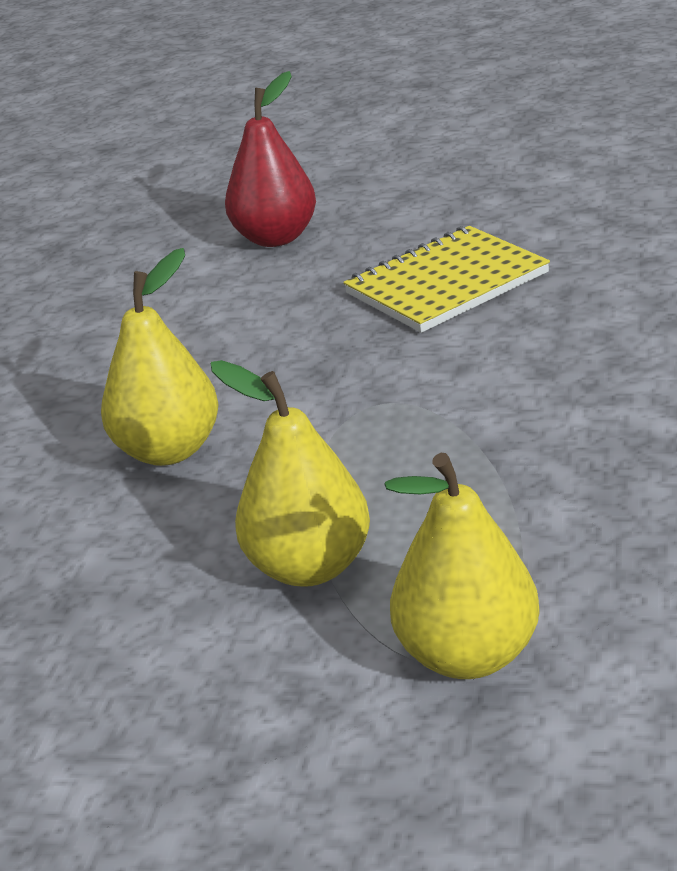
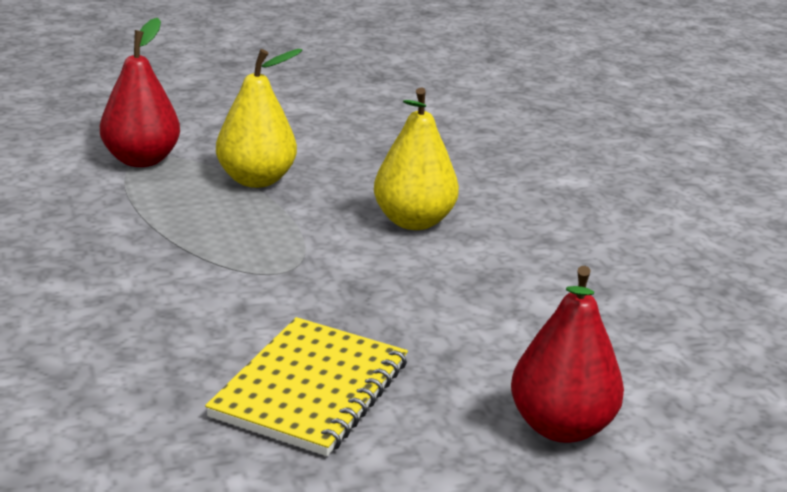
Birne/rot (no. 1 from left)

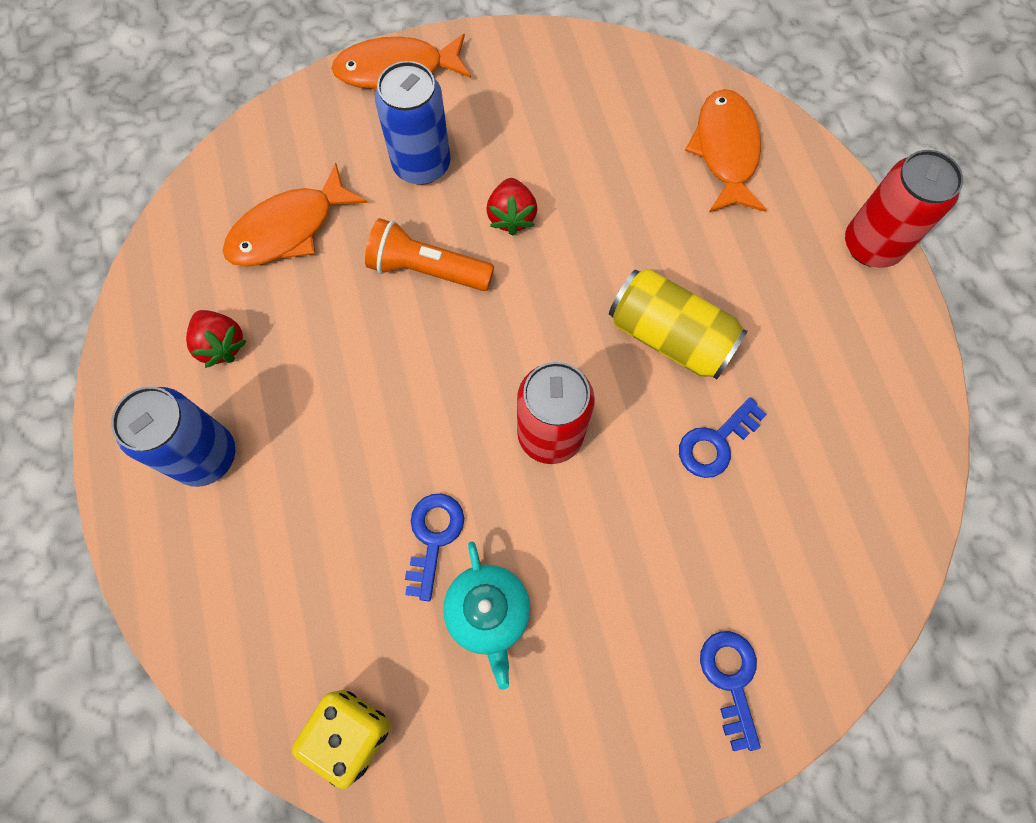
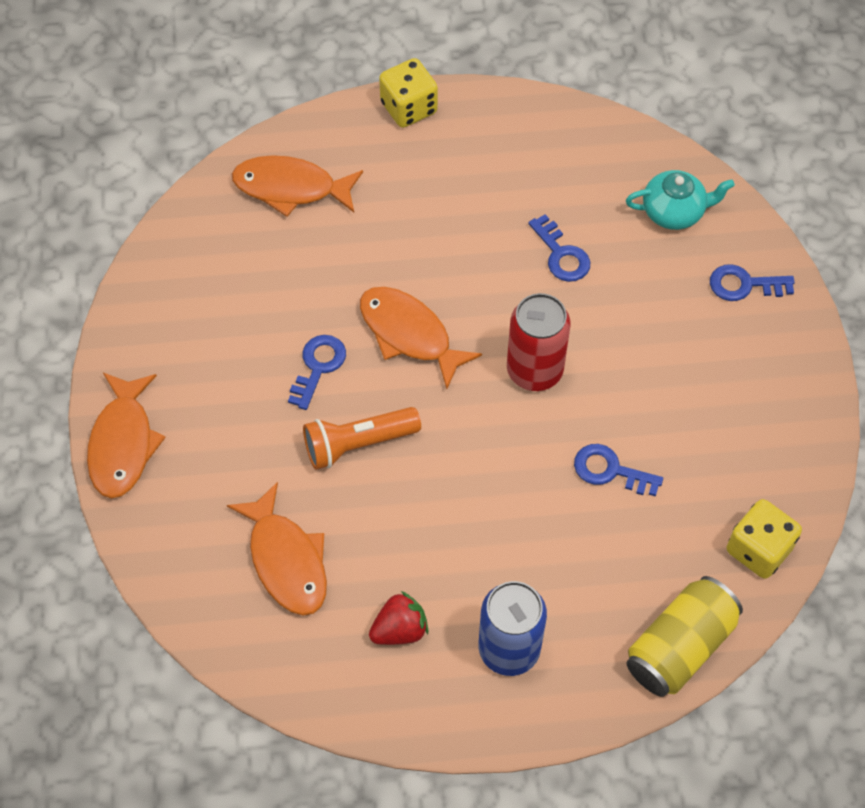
Taschenlampe/orange
Dose/blau (no. 2 from left in the first image)
Teekanne/türkis
Schlüssel/blau (no. 1 from left)
Dose/gelb
Spielwürfel/gelb (no. 1 from left)
Fisch/orange (no. 4 from left)

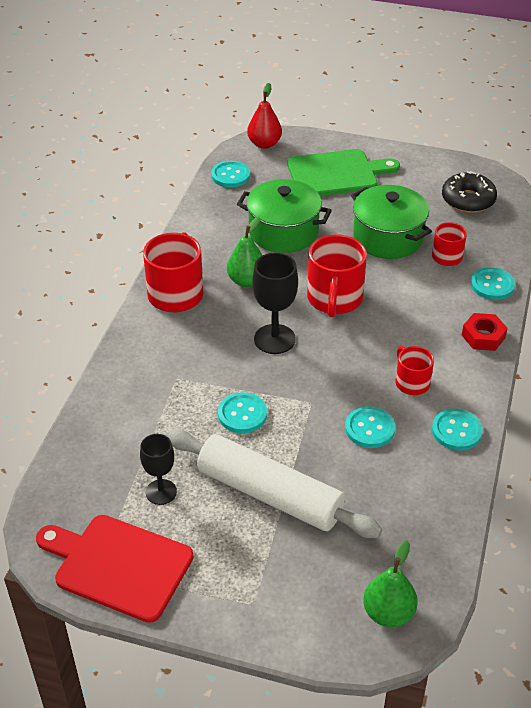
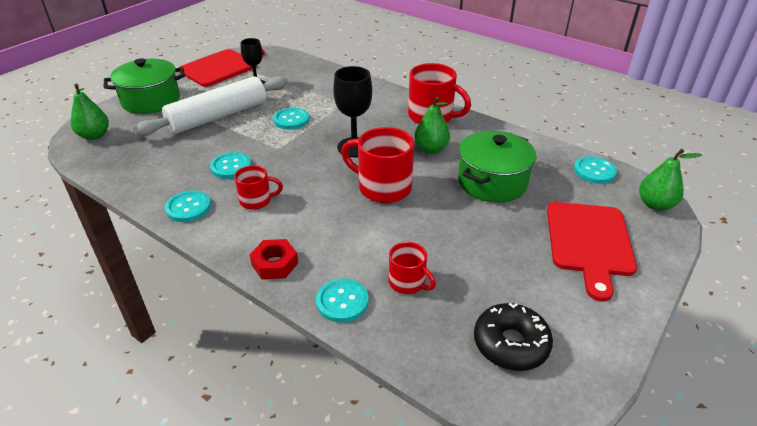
Birne/grün (no. 3 from left)
Schneidebrett/rot (no. 2 from left)
Kochtopf/grün (no. 1 from left)

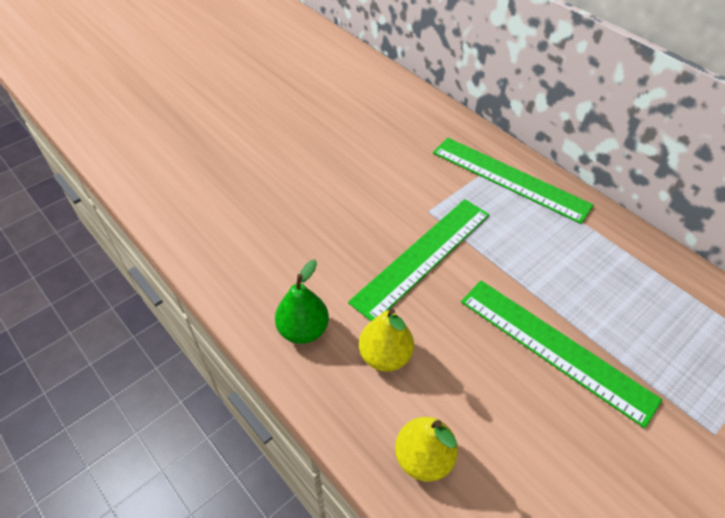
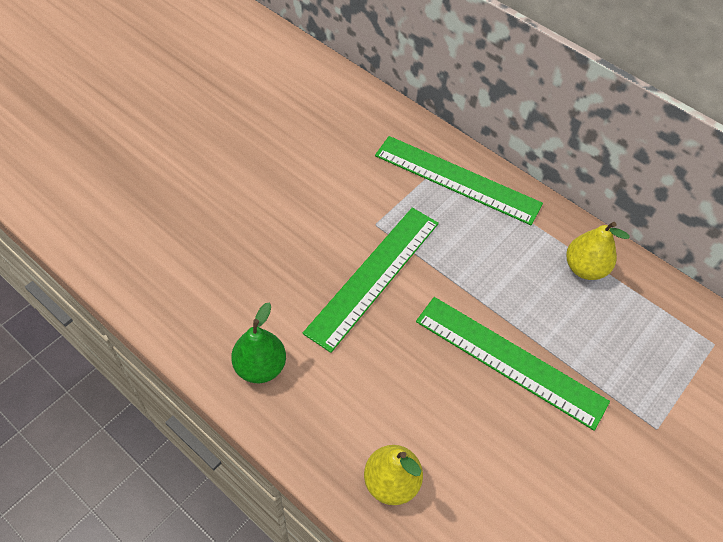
Birne/gelb (no. 2 from left)

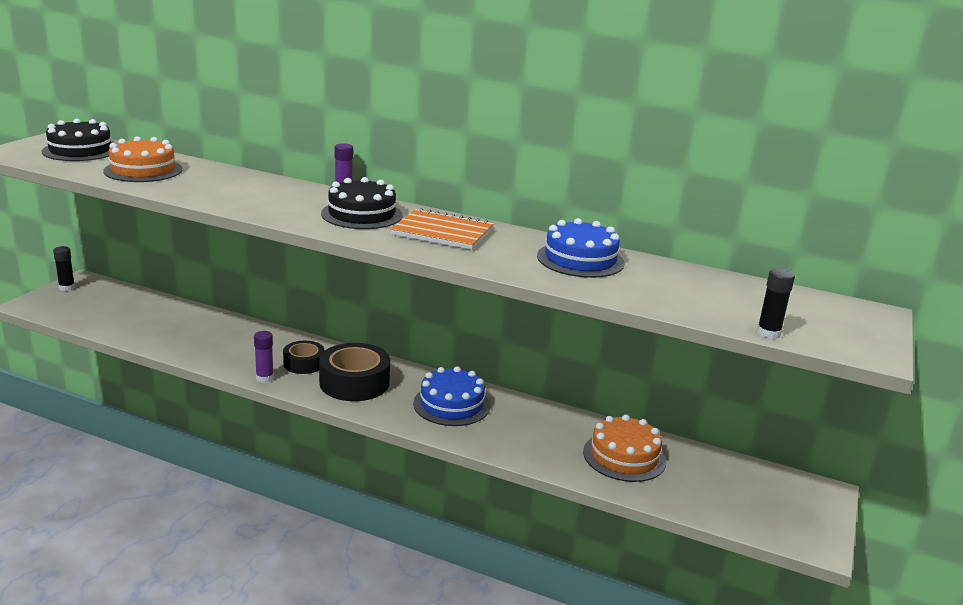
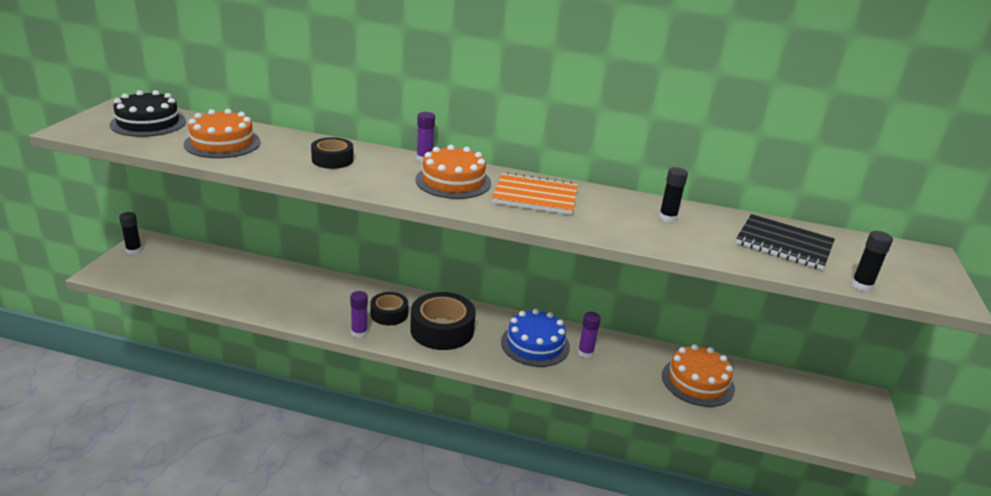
Kuchen/orange (no. 2 from left)
Klebestift/schwarz (no. 2 from left)
Klebeband/schwarz (no. 1 from left)
Klebestift/lila (no. 3 from left)
Notizbuch/schwarz

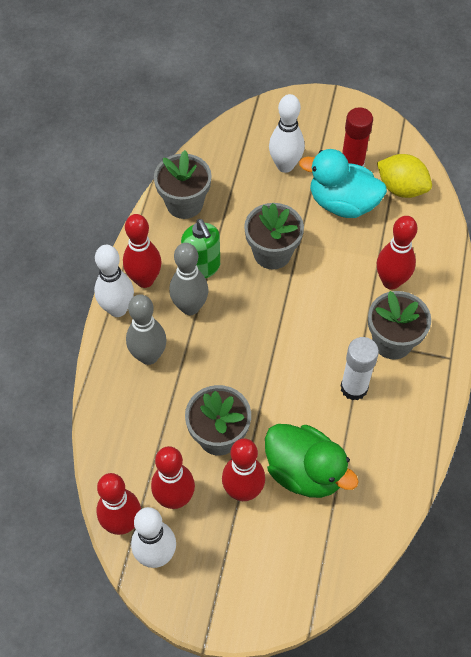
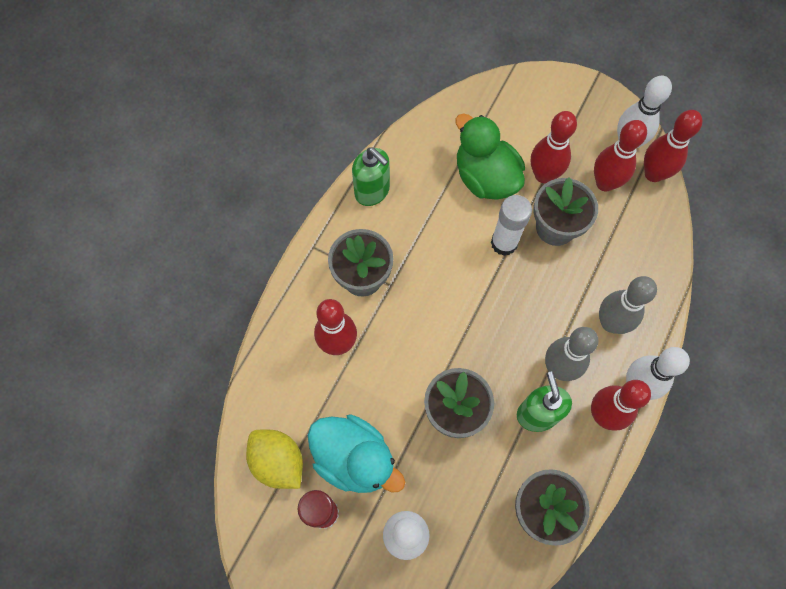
Klebestift/weiß
Seifenspender/grün (no. 1 from left)

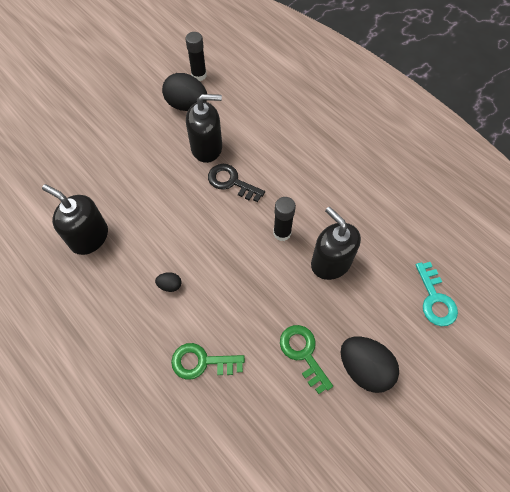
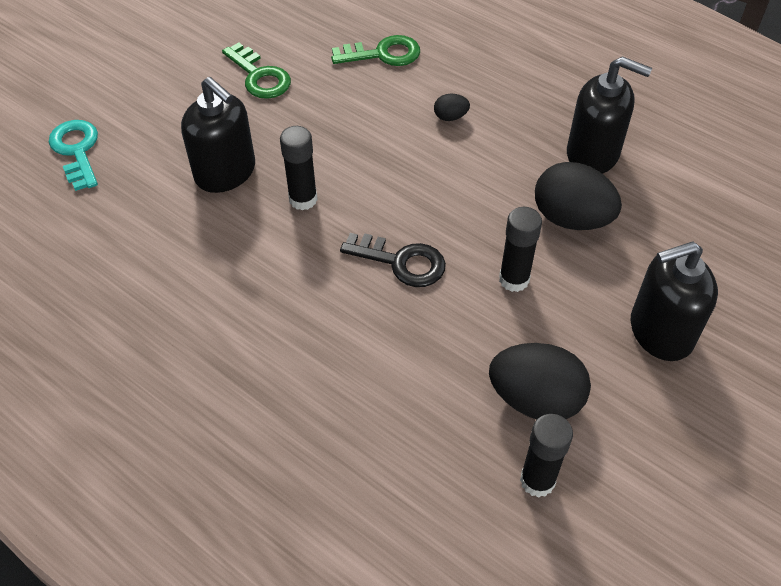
Seifenspender/schwarz (no. 3 from left)
Ei/schwarz (no. 3 from left)
Klebestift/schwarz (no. 2 from left)

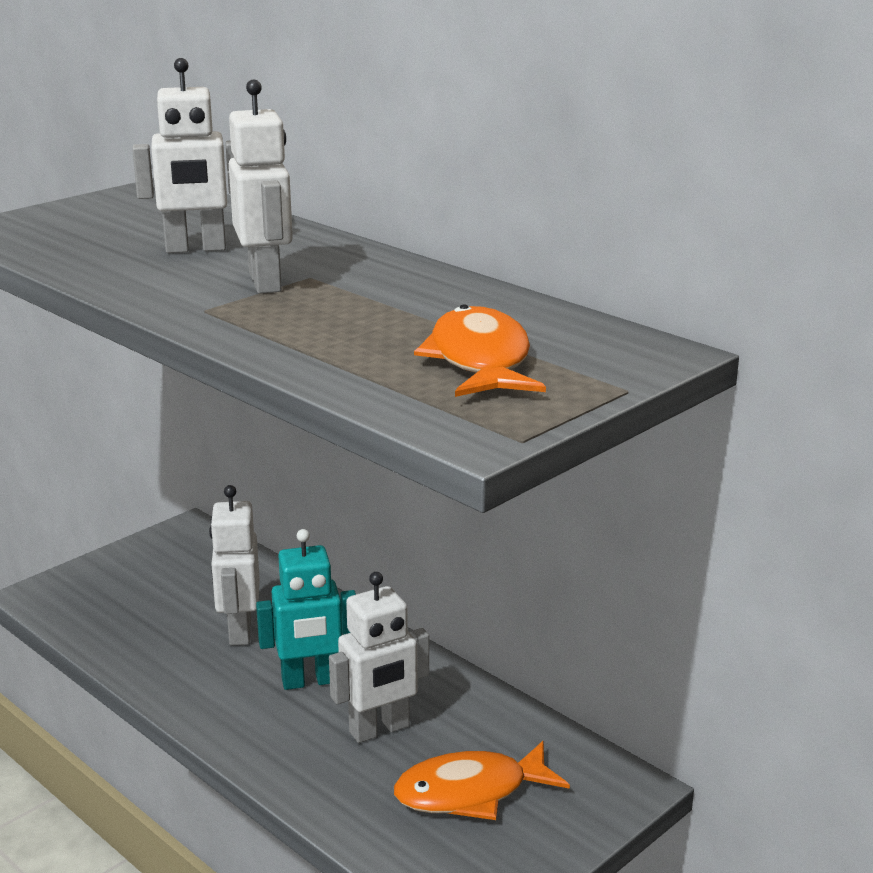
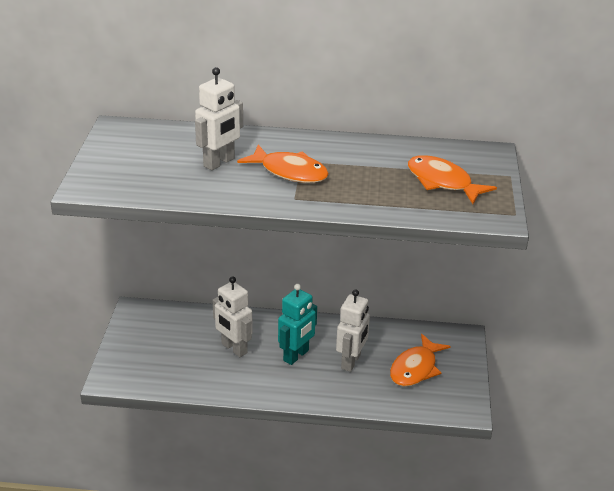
Fisch/orange (no. 1 from left)

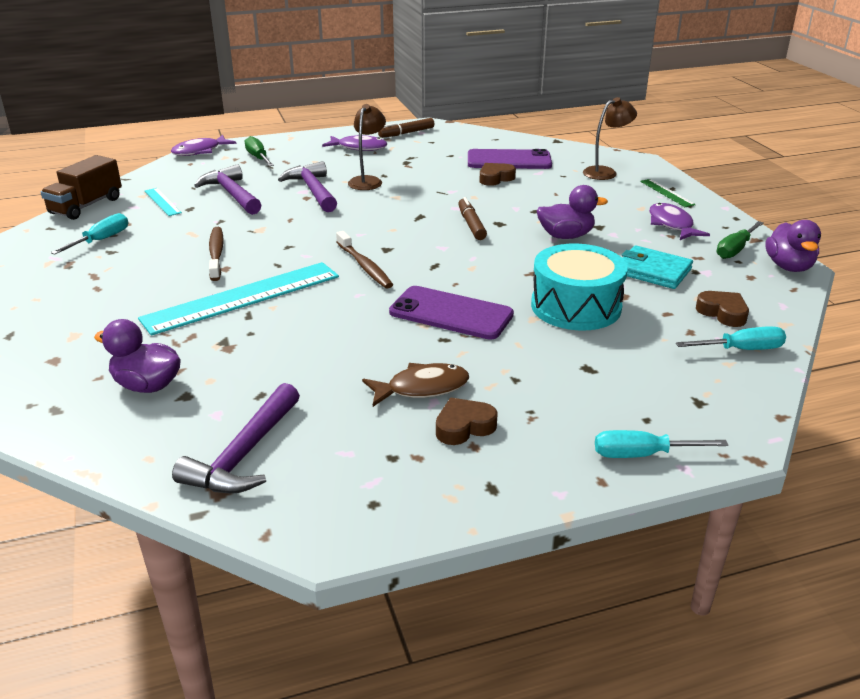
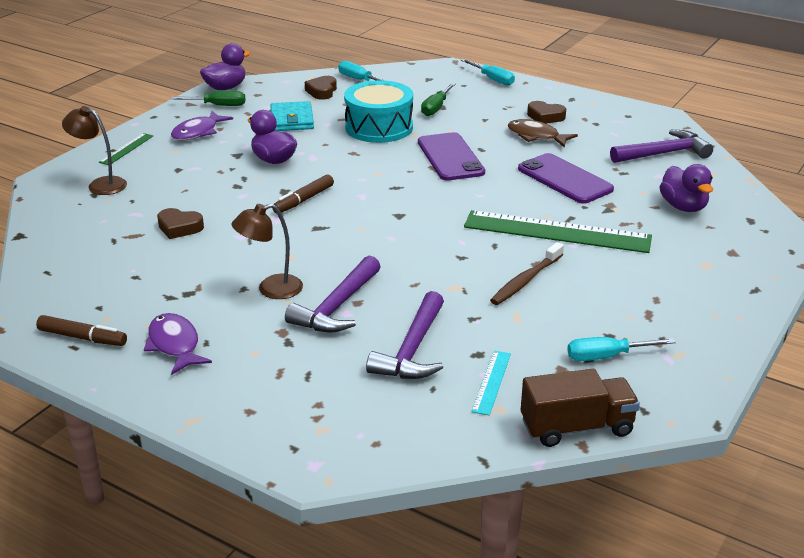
Lineal/grün (no. 2 from left)
Fisch/lila (no. 1 from left in the first image)
Schraubenzieher/grün (no. 2 from left)
Zahnbürste/braun (no. 2 from left in the first image)
Handy/lila (no. 2 from left)

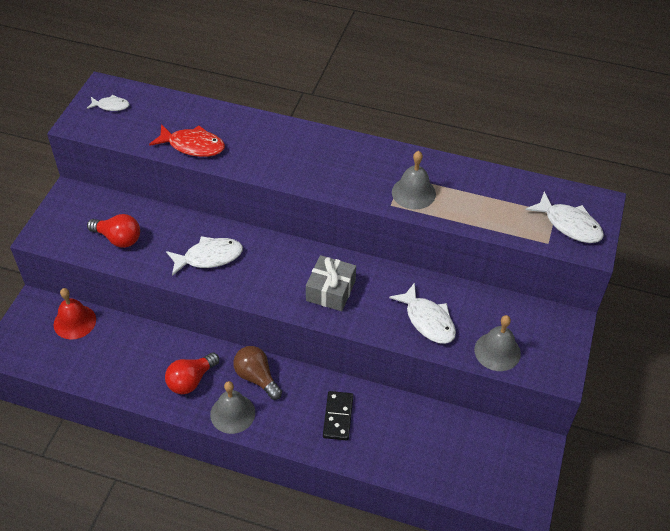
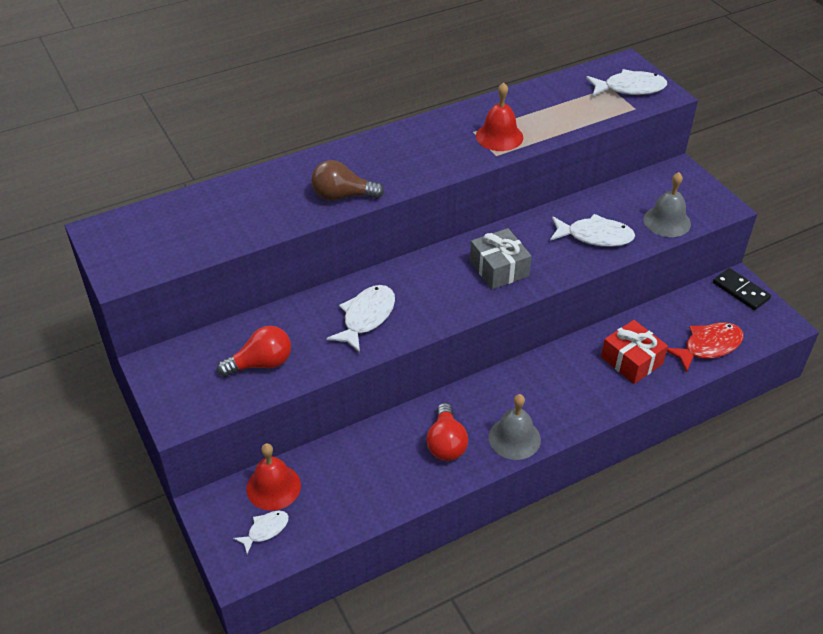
Fisch/weiß (no. 1 from left)
Fisch/rot
Glühbirne/braun
Dominostein/schwarz
Glocke/rot (no. 2 from left)
Geschenk/rot

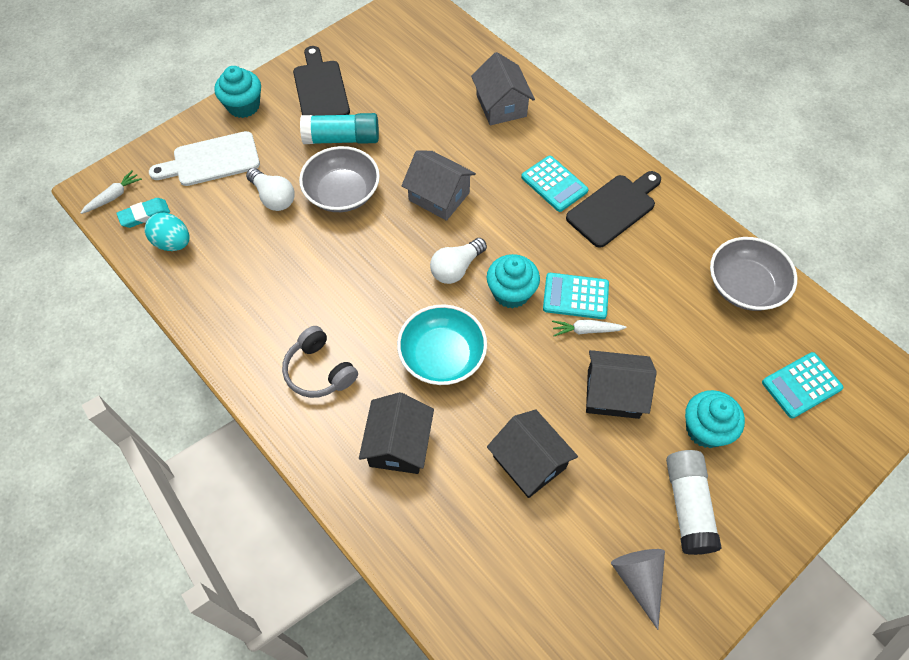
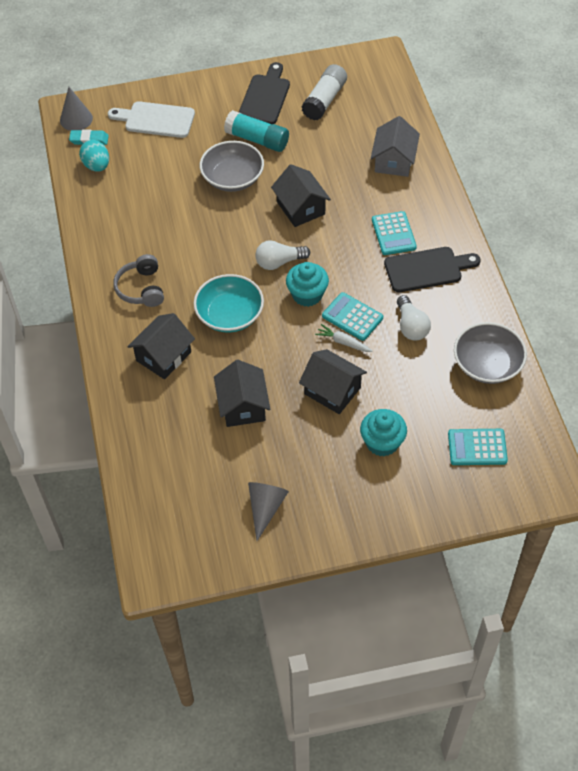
Kegel/grau (no. 1 from left)
Muffin/türkis (no. 1 from left in the first image)
Glühbirne/weiß (no. 2 from left)
Haus/schwarz (no. 3 from left)
Klebestift/weiß

